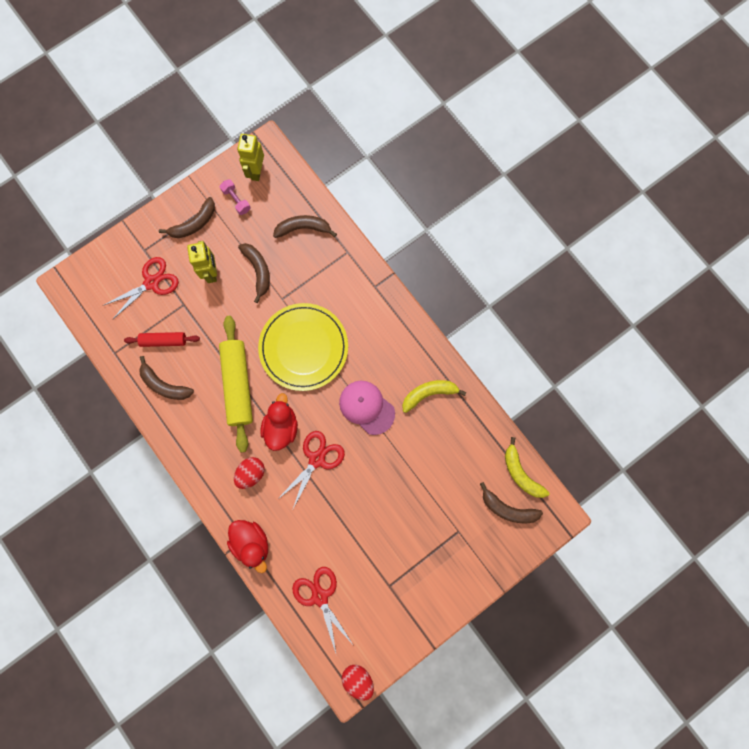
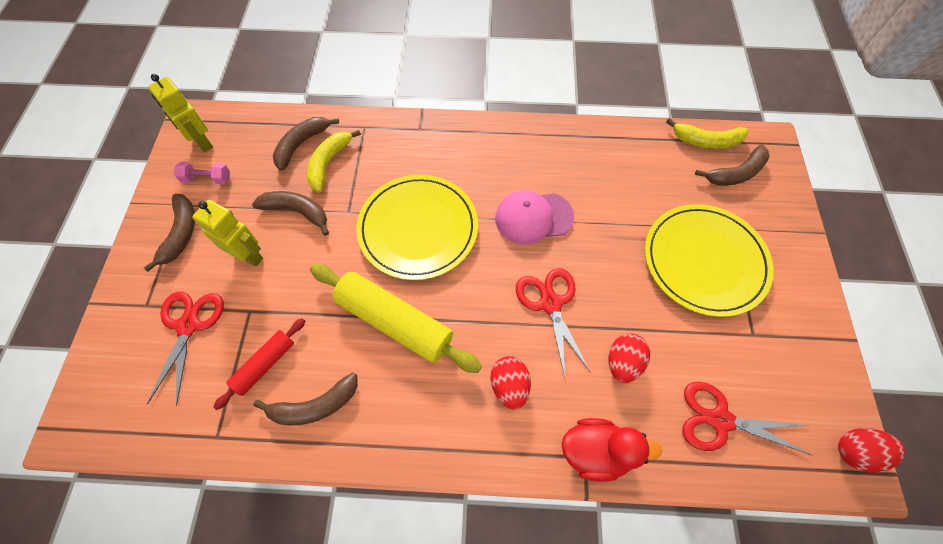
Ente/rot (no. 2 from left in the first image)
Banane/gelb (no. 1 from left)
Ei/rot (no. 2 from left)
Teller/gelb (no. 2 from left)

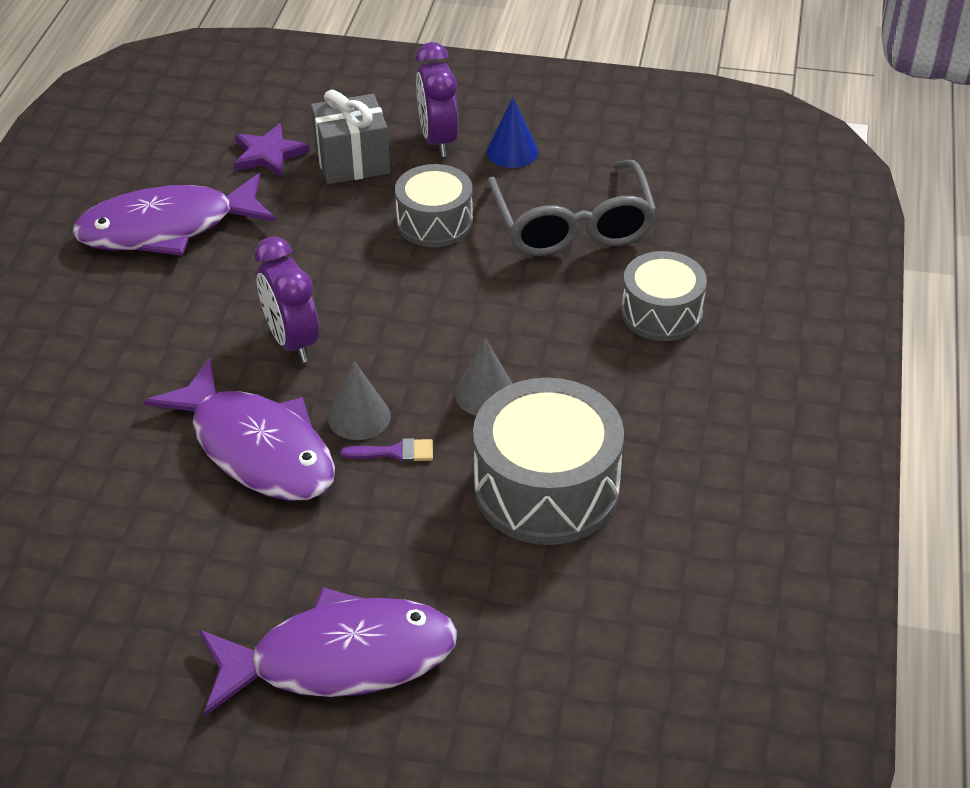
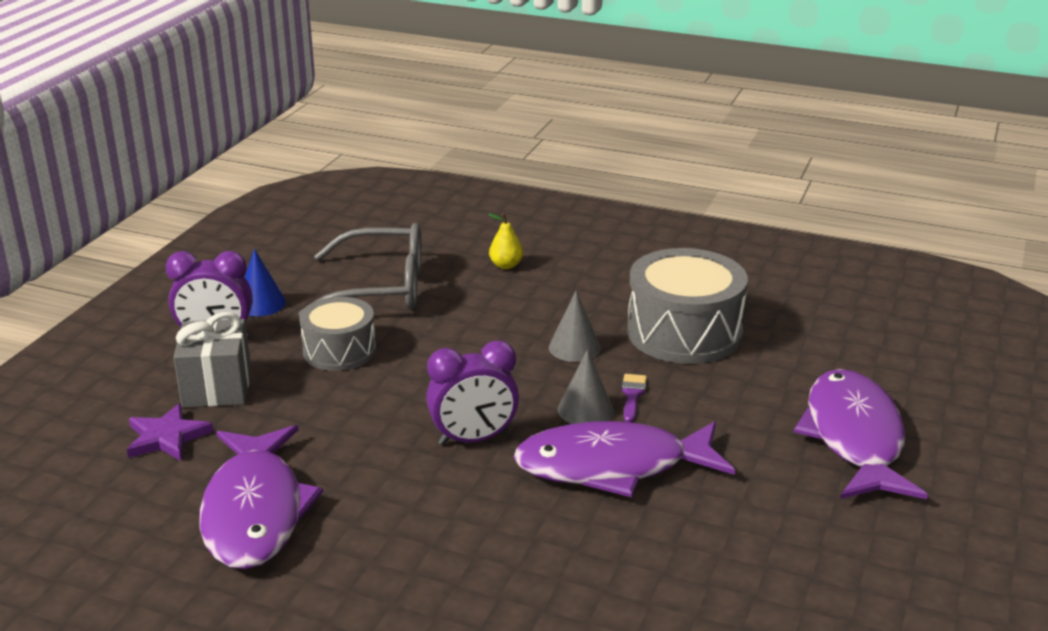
Fisch/lila (no. 2 from left)
Birne/gelb

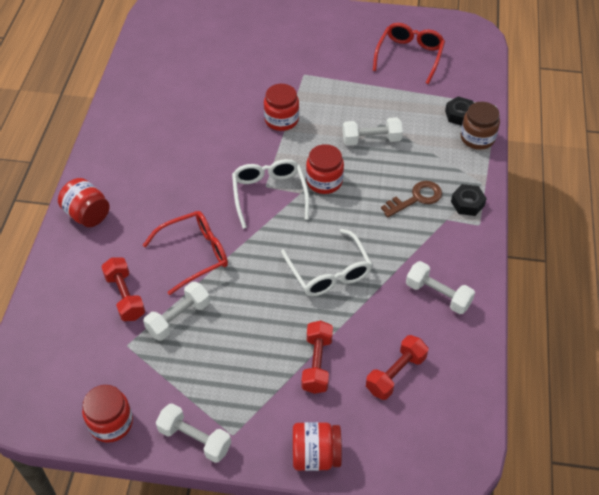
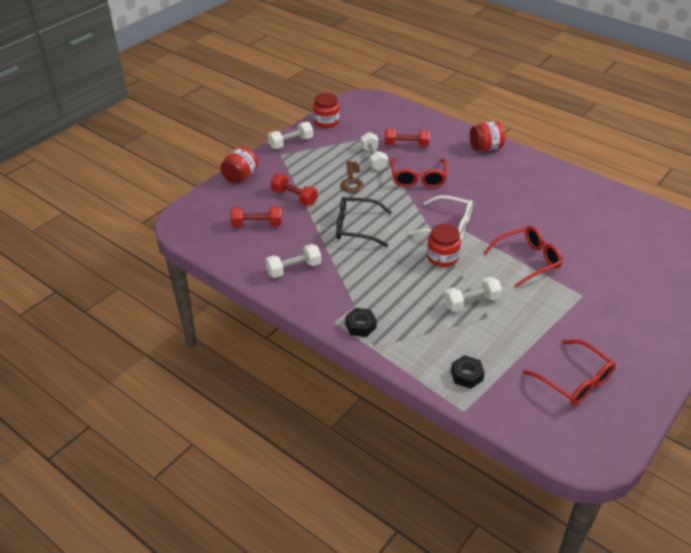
Brille/rot (no. 2 from left)
Brille/schwarz
Hantel/weiß (no. 4 from left)
Hantel/rot (no. 1 from left)
Schlüssel/braun
Einmachglas/braun

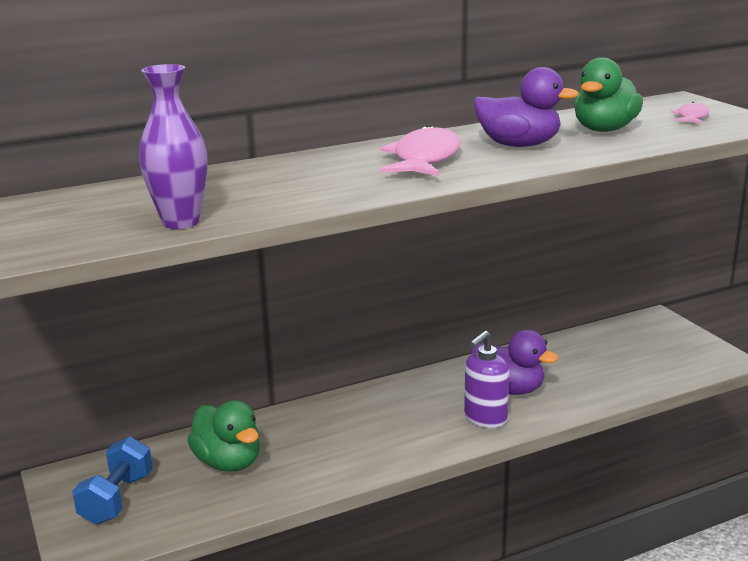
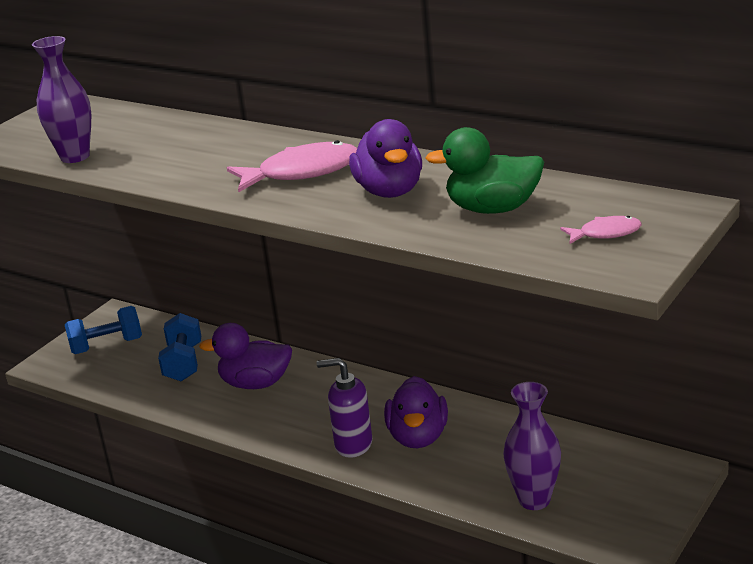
Hantel/blau (no. 2 from left)
Ente/lila (no. 1 from left)
Vase/lila (no. 2 from left)

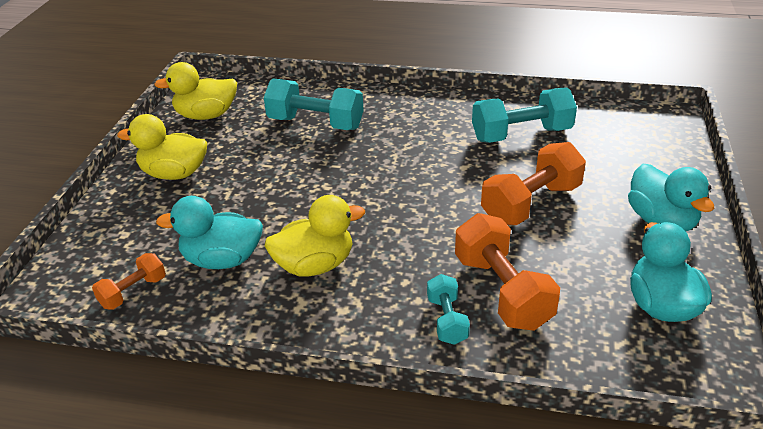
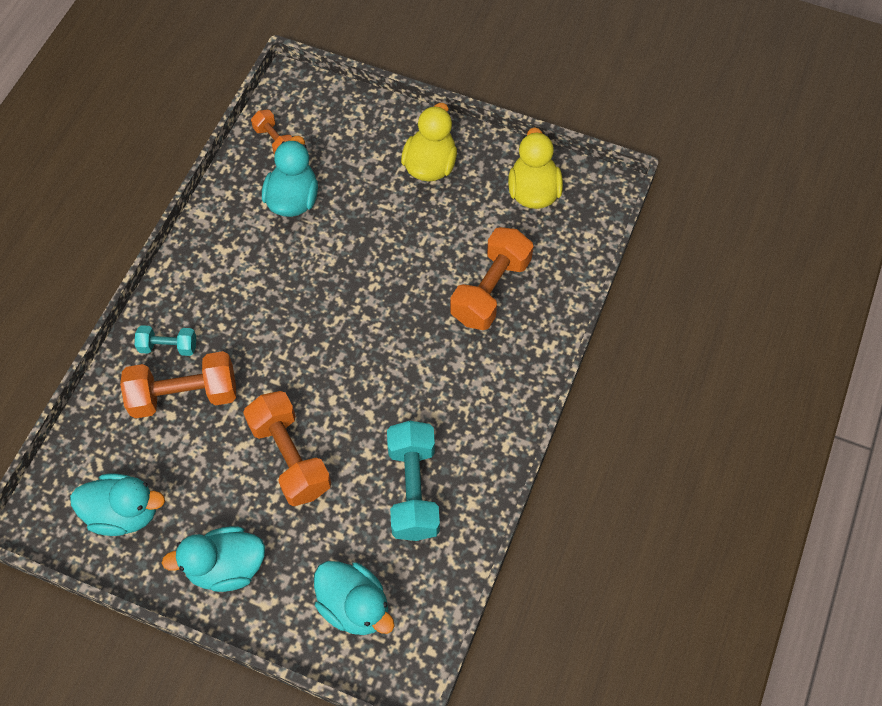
Hantel/orange (no. 4 from left)
Ente/gelb (no. 3 from left in the first image)
Ente/türkis (no. 4 from left)

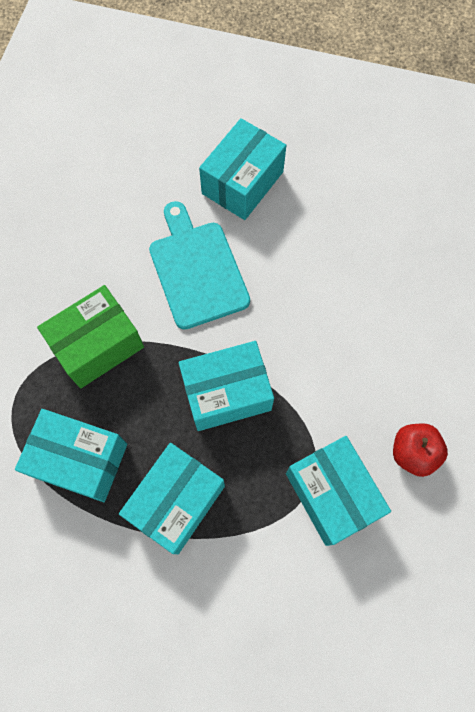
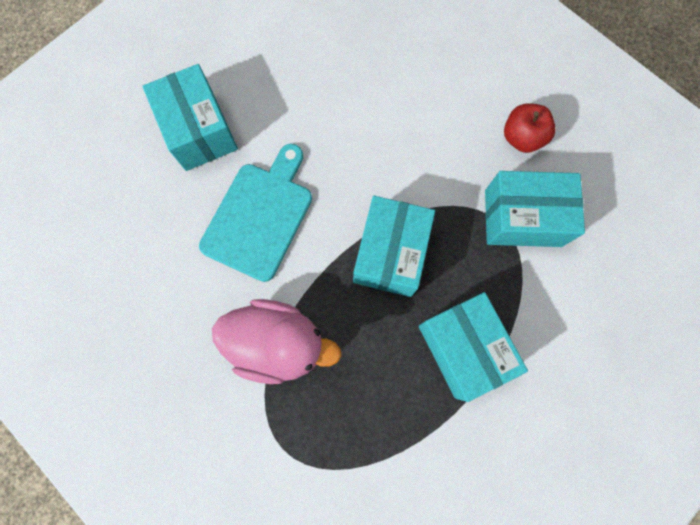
Schachtel/türkis (no. 1 from left in the first image)
Ente/rosa
Schneidebrett/türkis

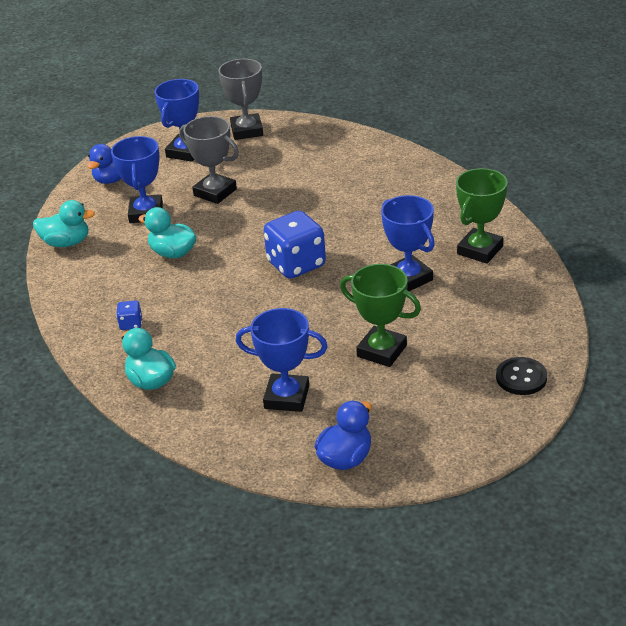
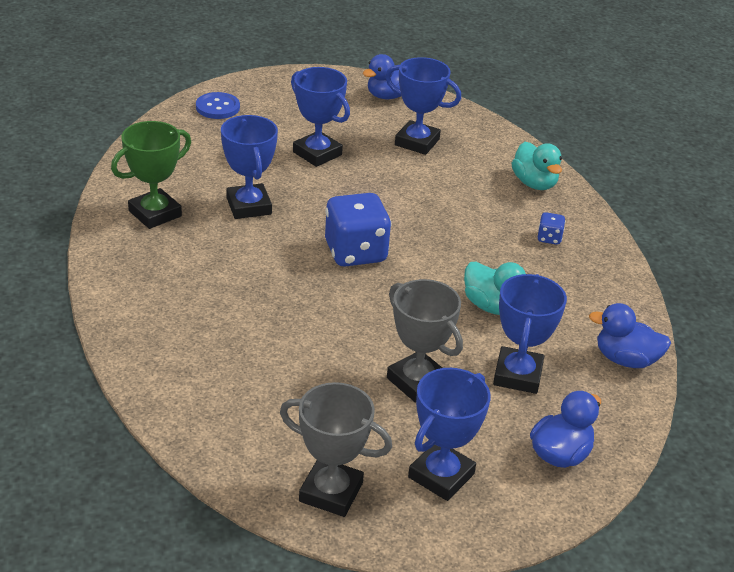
Ente/blau (no. 3 from left)
Pokal/grau (no. 1 from left)
Pokal/blau (no. 2 from left)
Knopf/blau

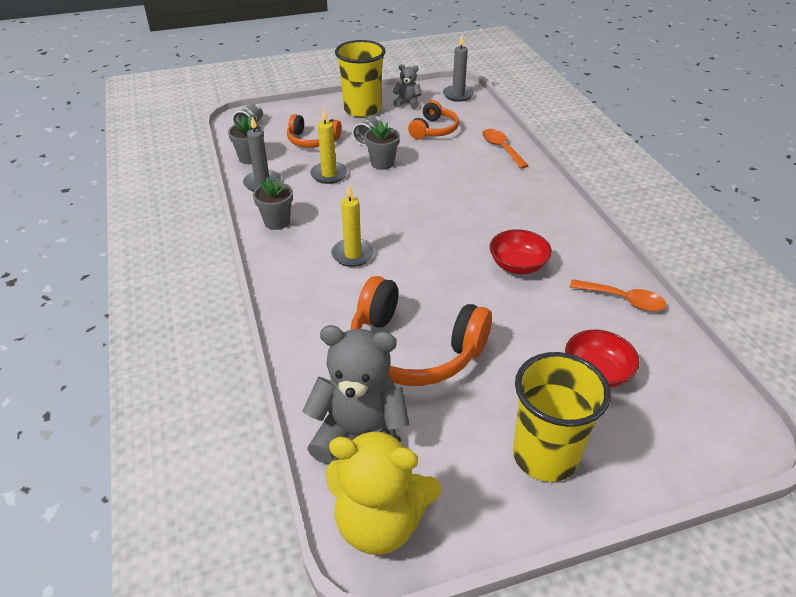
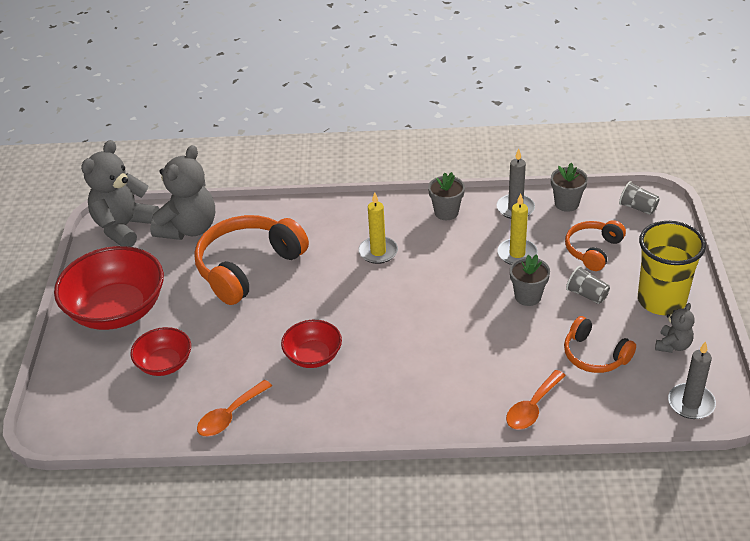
Teddybär/grau (no. 1 from left)
Löffel/orange (no. 2 from left)
Schüssel/rot (no. 1 from left)

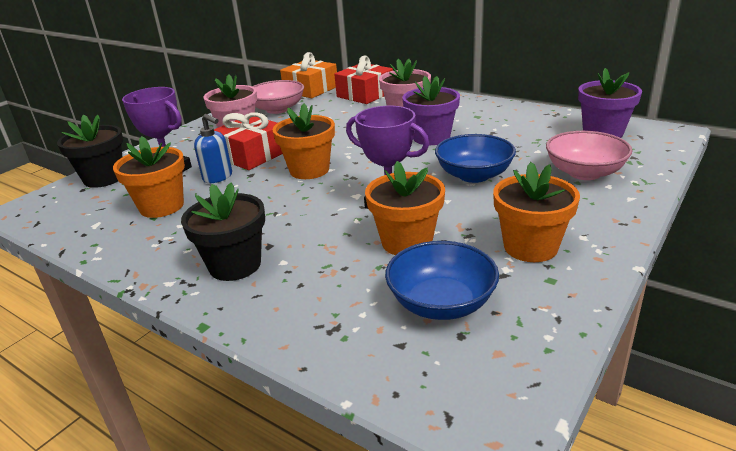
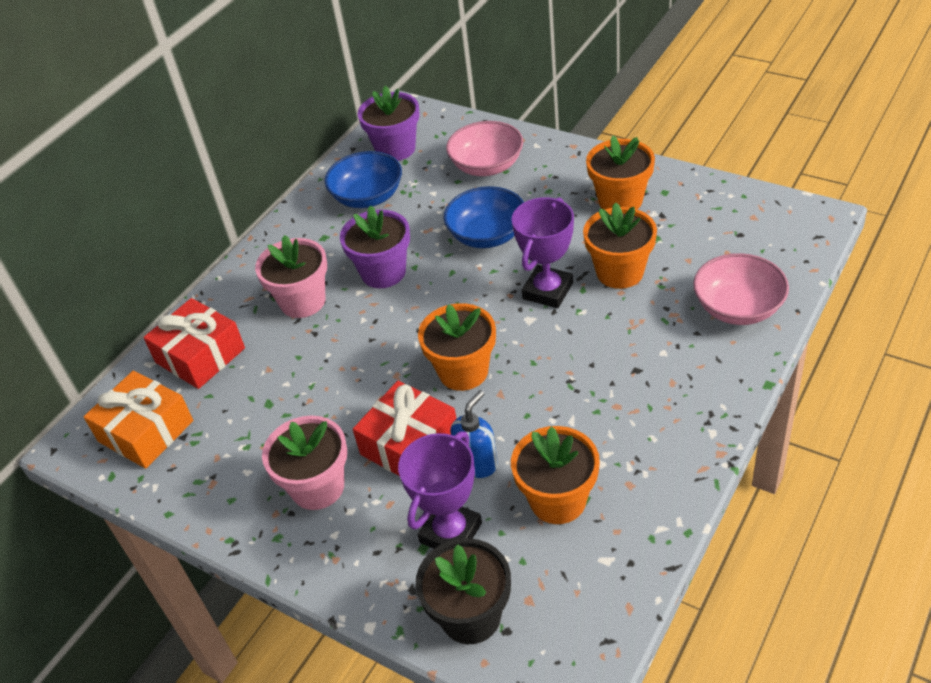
Blumentopf/schwarz (no. 2 from left in the first image)
Schüssel/rosa (no. 2 from left)
Schüssel/blau (no. 1 from left)

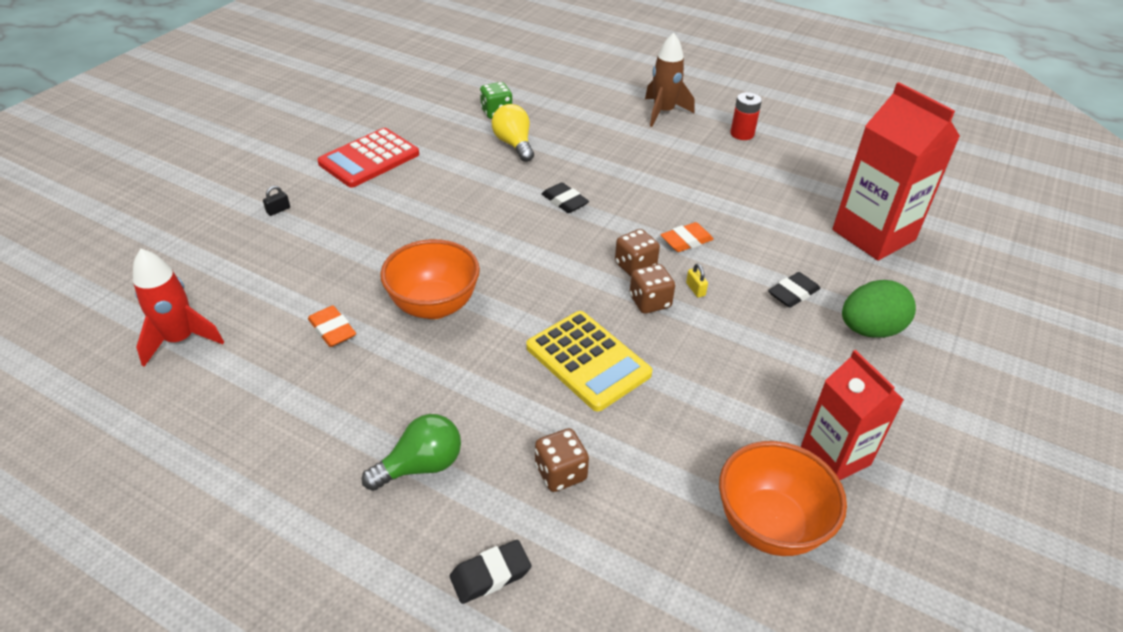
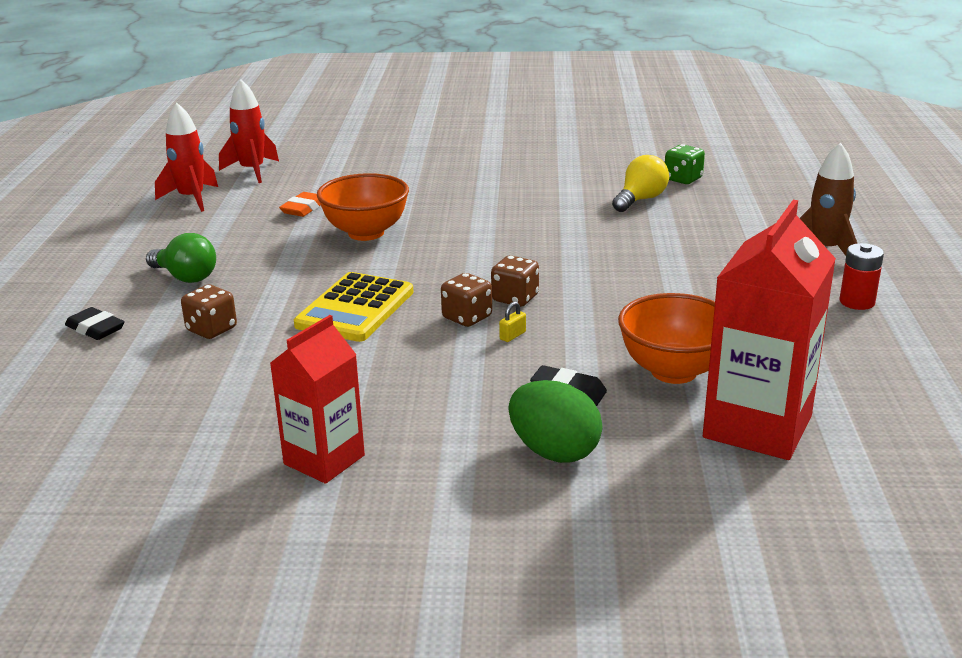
Vorhängeschloss/schwarz
Taschenrechner/rot
Radiergummi/schwarz (no. 2 from left in the first image)
Radiergummi/orange (no. 2 from left in the first image)
Schüssel/orange (no. 2 from left)
Rakete/rot (no. 1 from left)

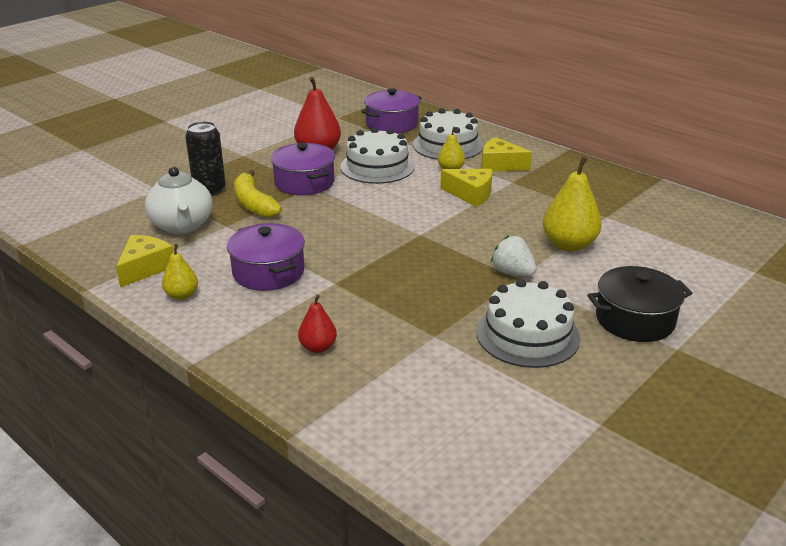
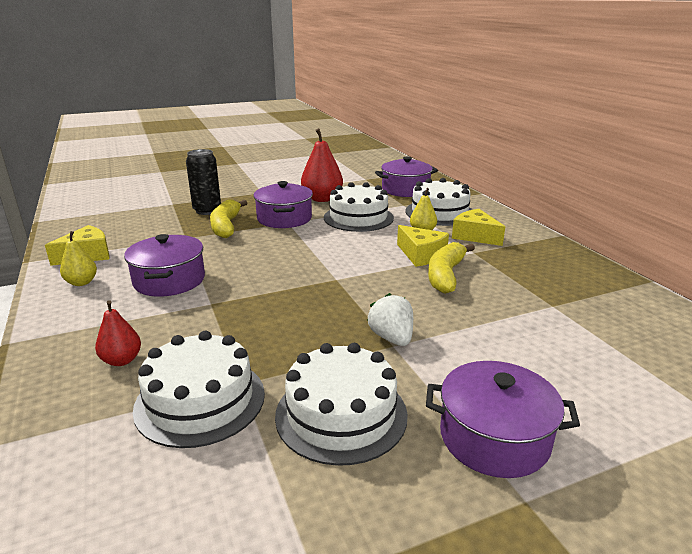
Teekanne/weiß
Birne/gelb (no. 3 from left in the first image)
Kochtopf/lila (no. 4 from left)
Kuchen/weiß (no. 1 from left)
Banane/gelb (no. 2 from left)

